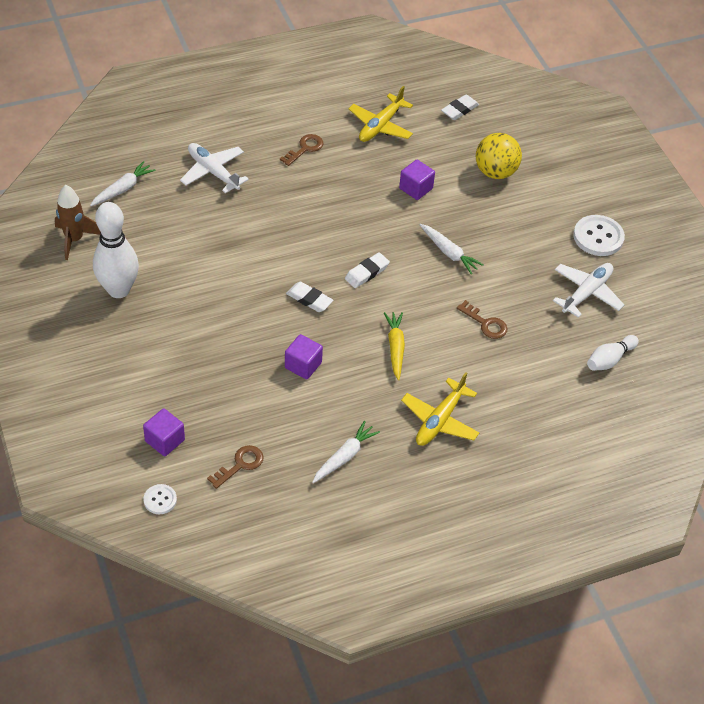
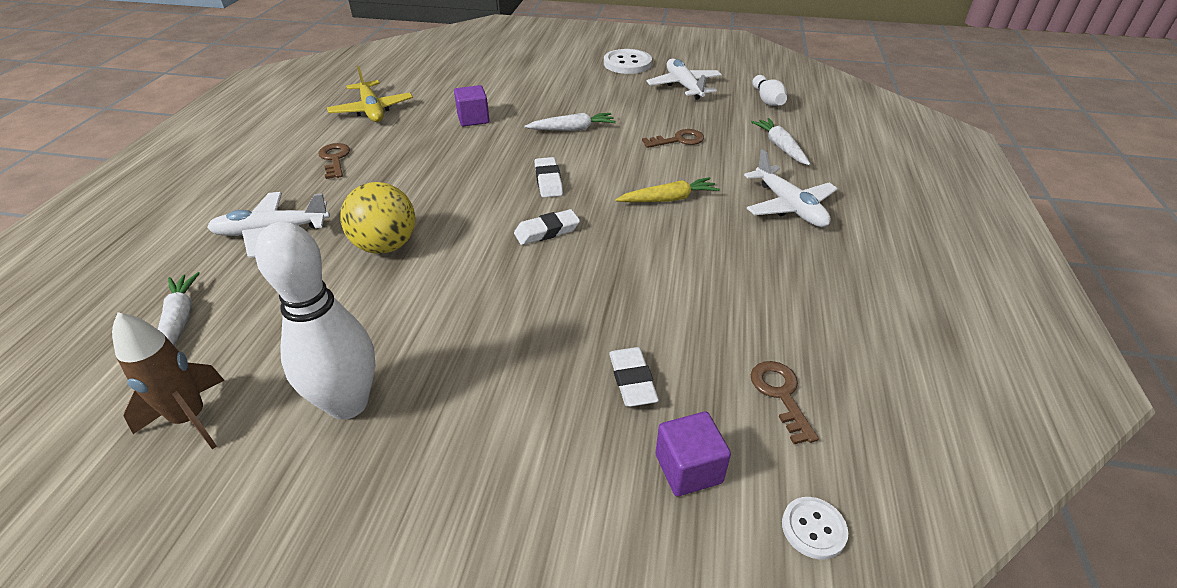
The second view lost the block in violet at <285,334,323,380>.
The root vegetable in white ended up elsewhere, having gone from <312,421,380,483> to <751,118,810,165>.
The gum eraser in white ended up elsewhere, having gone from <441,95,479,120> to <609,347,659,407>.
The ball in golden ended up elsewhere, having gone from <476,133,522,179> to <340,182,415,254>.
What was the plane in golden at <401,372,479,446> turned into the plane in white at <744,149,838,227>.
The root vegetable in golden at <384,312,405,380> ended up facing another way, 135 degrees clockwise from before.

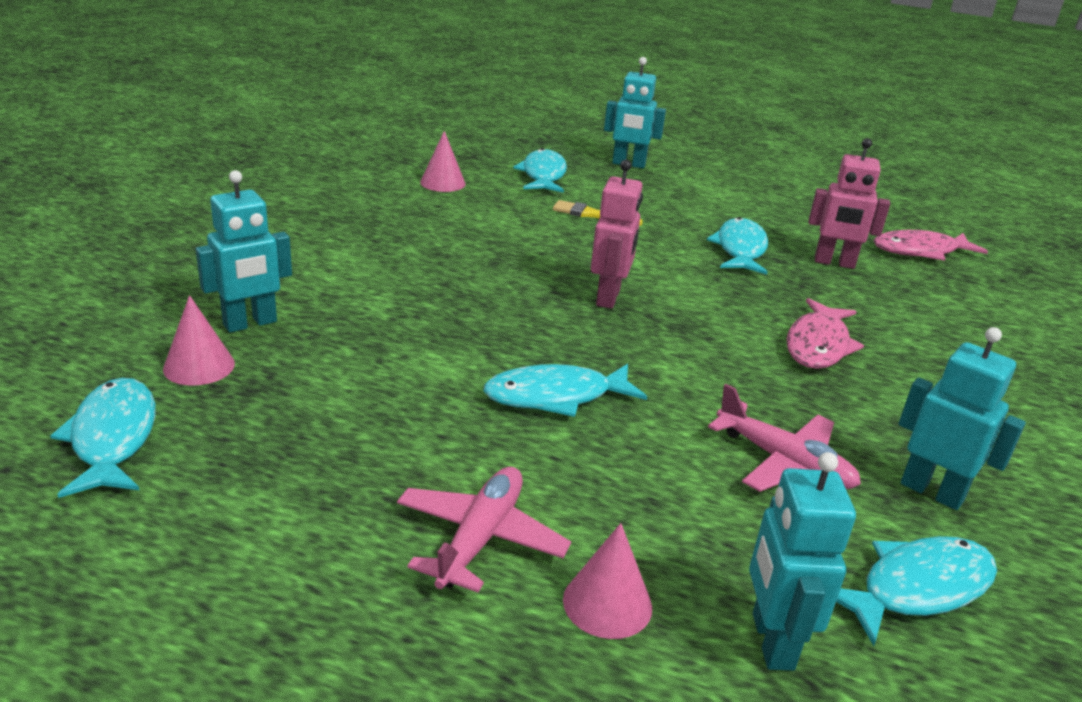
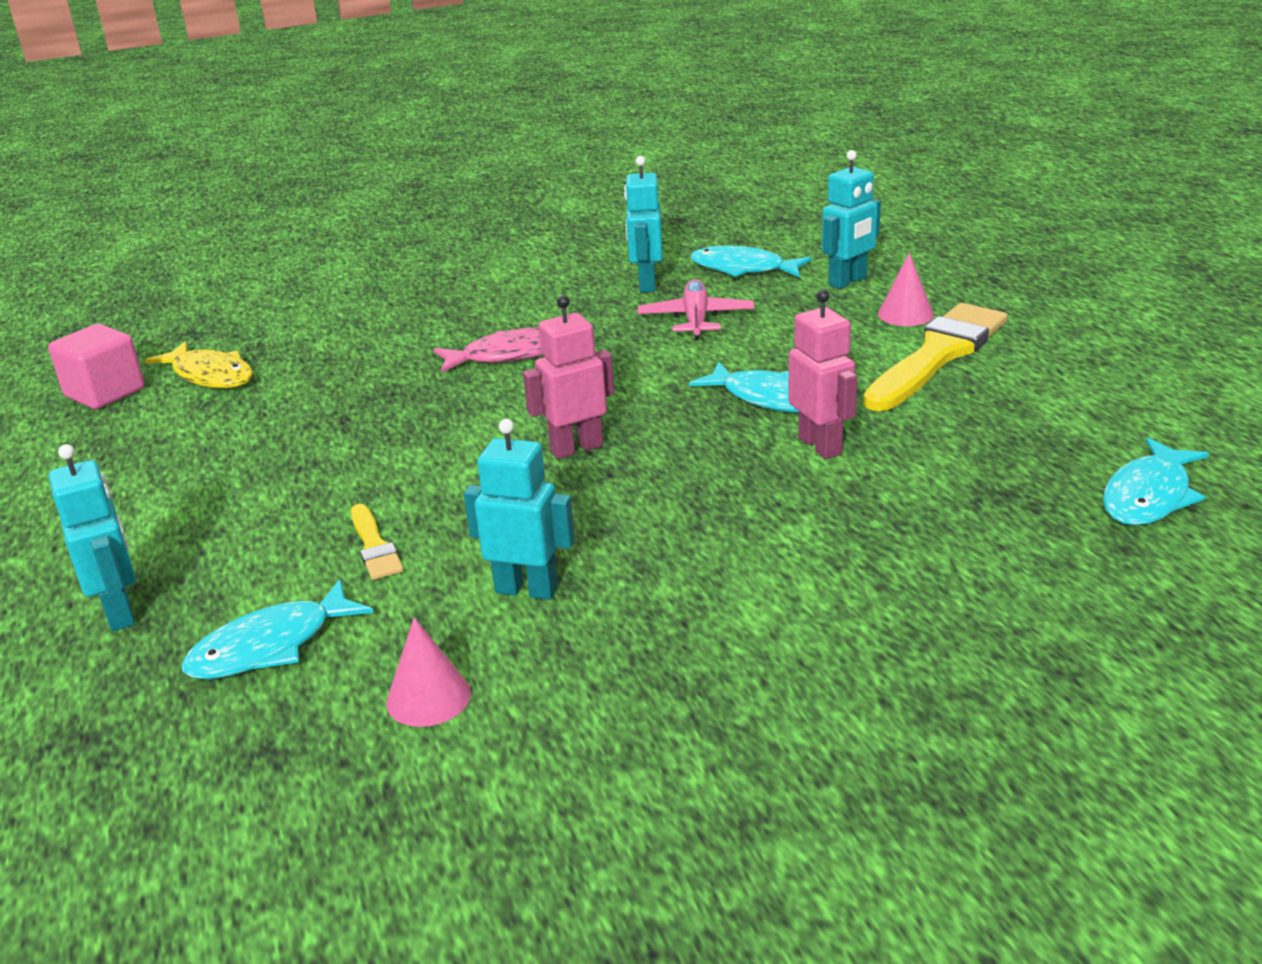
The second view lost the cone shape in rosy at <163,295,235,386>.
The second view lost the fish in turquoise at <707,217,768,275>.
The second view gained the block in rosy at <48,324,145,409>.
The robot figure in turquoise ended up elsewhere, having gone from <196,170,292,333> to <464,419,575,600>.
The robot figure in rosy ended up elsewhere, having gone from <809,138,890,269> to <789,289,857,459>.
Where the plane in rosy stood at <397,467,571,592>, the paint brush in golden came to stand at <863,303,1007,411>.
What was the fish in rosy at <873,230,988,261> turned into the fish in golden at <145,342,253,388>.

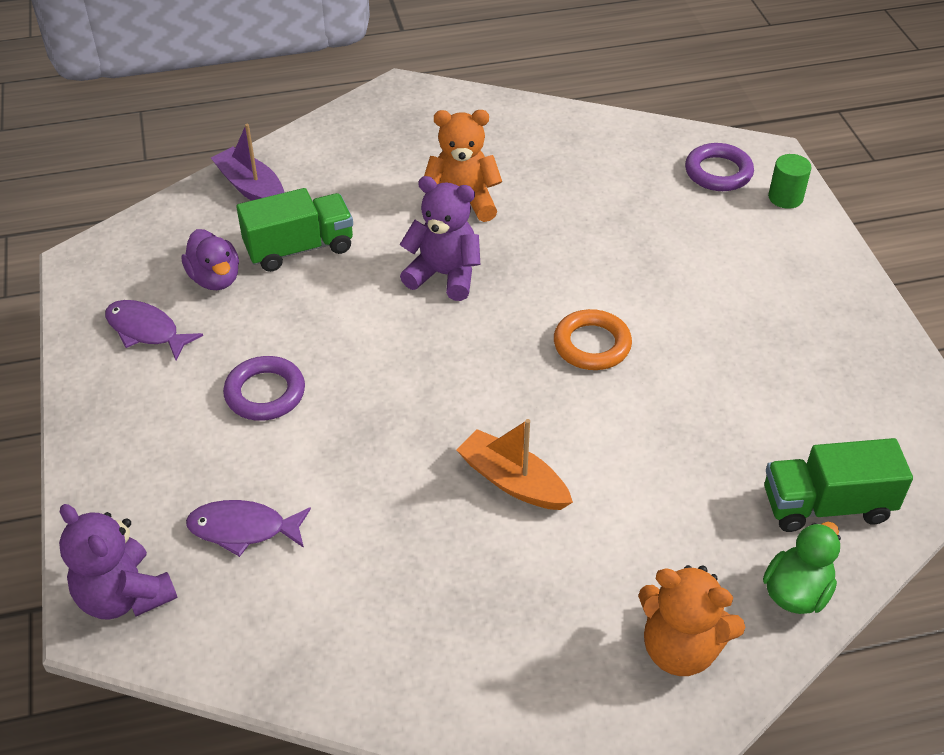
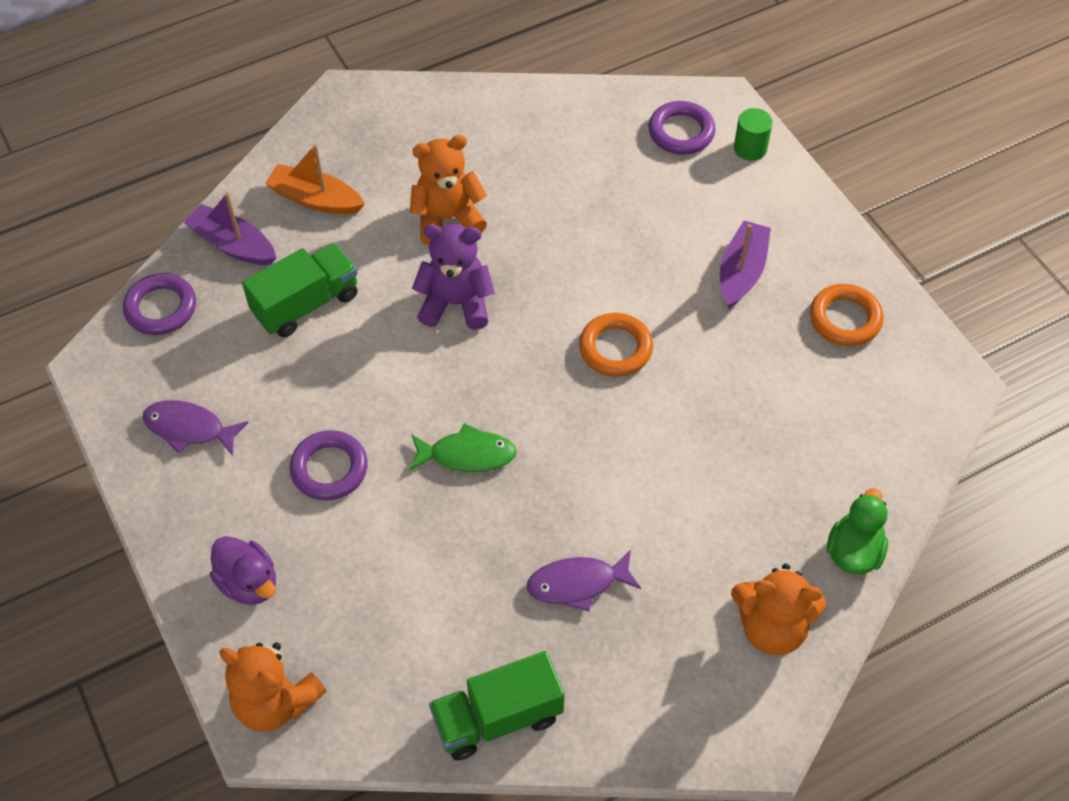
The second view gained the ring in violet at <123,273,196,335>.
The second view gained the fish in emerald at <409,423,517,472>.
The second view gained the toy boat in violet at <720,221,771,308>.
The second view gained the ring in bright orange at <810,284,883,346>.
The duck in violet ended up elsewhere, having gone from <181,229,239,290> to <210,536,276,605>.
The fish in violet ended up elsewhere, having gone from <186,500,311,557> to <527,550,641,611>.
The toy boat in bright orange ended up elsewhere, having gone from <457,419,573,510> to <265,144,365,214>.
The toy truck in emerald ended up elsewhere, having gone from <764,438,913,532> to <429,651,564,761>.
What was the teddy in violet at <59,504,178,620> turned into the teddy in bright orange at <219,643,327,732>.

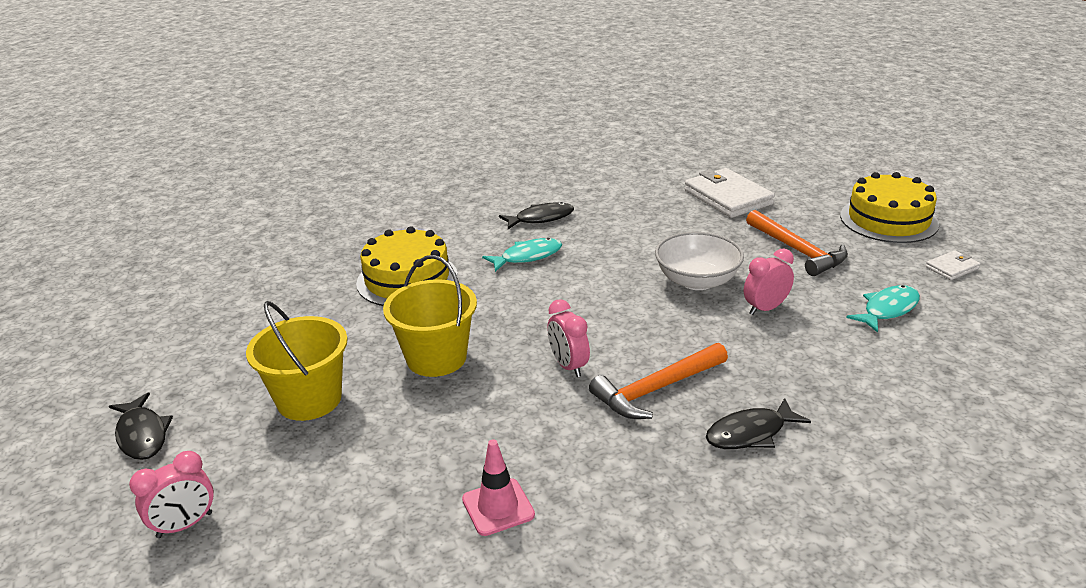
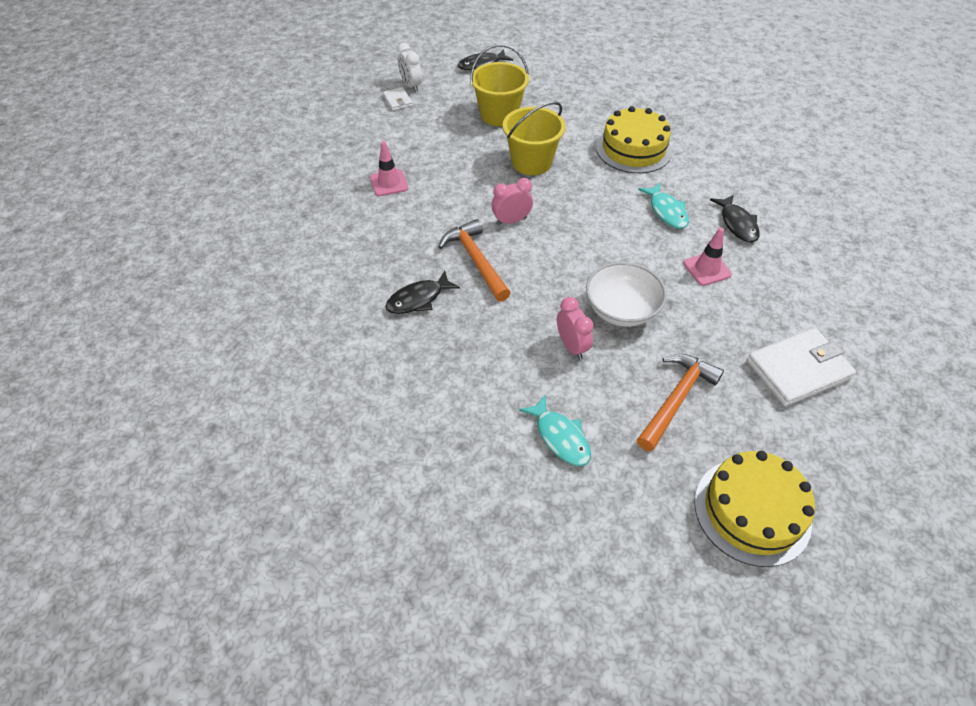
The second view gained the traffic cone in rosy at <683,227,732,286>.
The card wallet in white ended up elsewhere, having gone from <926,250,980,280> to <383,87,413,111>.
What was the clock in rosy at <129,451,214,538> turned into the clock in white at <397,43,422,92>.
The fish in ebony at <706,398,811,449> ended up facing another way, 105 degrees counterclockwise from before.
The carpenter's hammer in bright orange at <746,210,848,276> ended up facing another way, 150 degrees clockwise from before.

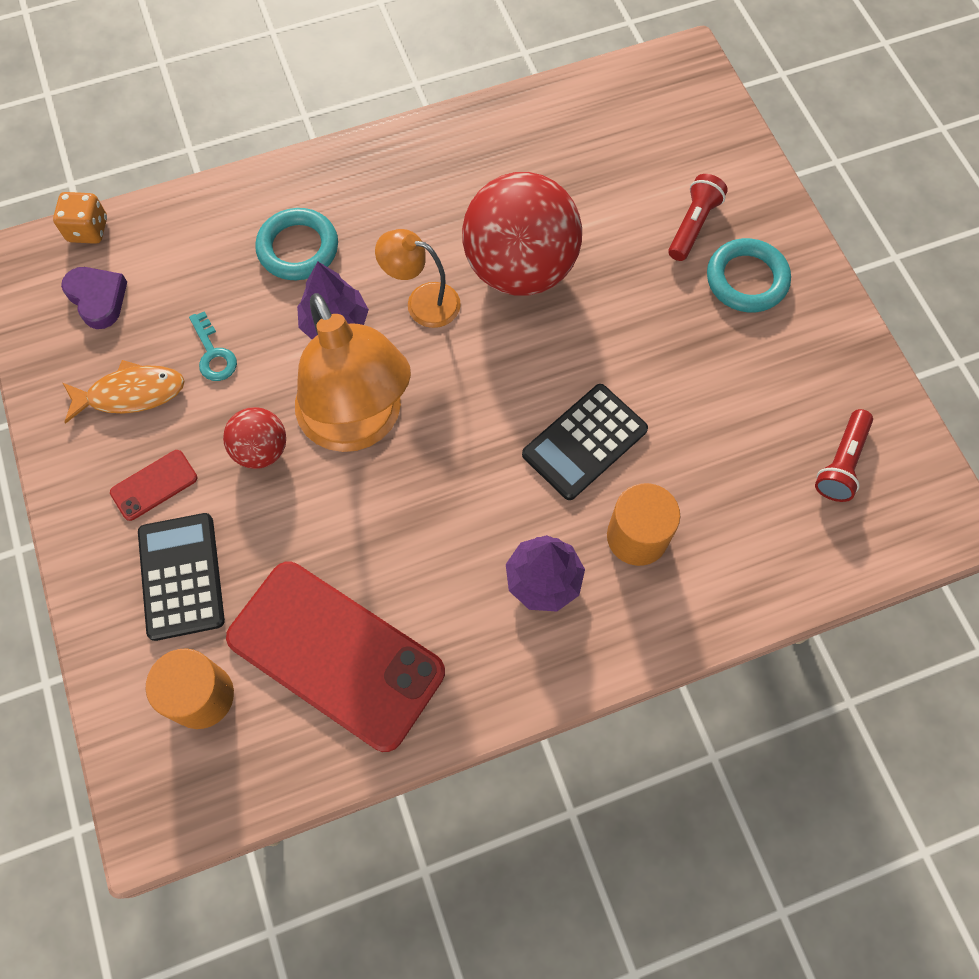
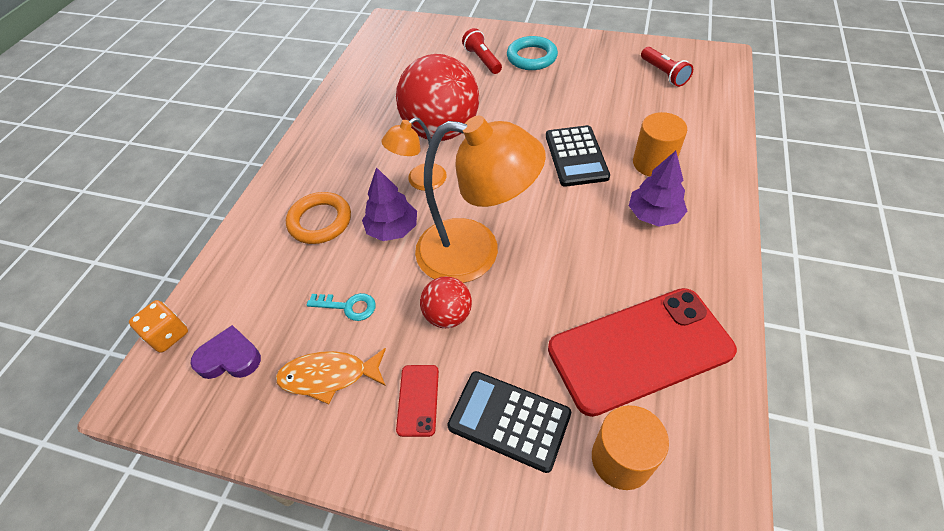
What was the ring in turquoise at <255,208,338,280> turned into the ring in bright orange at <286,192,351,244>.
The fish in bright orange at <63,360,185,423> ended up facing another way, 120 degrees counterclockwise from before.

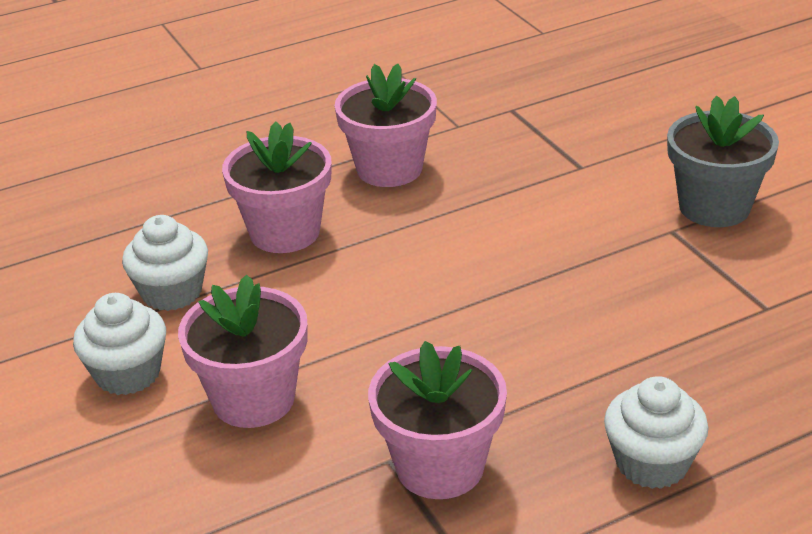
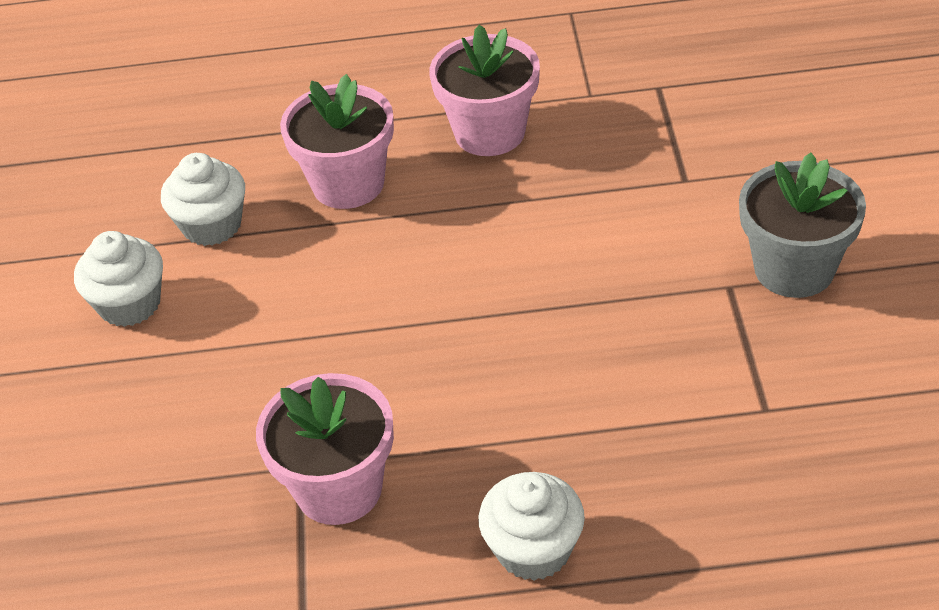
The second view lost the flower pot in rosy at <178,275,307,428>.

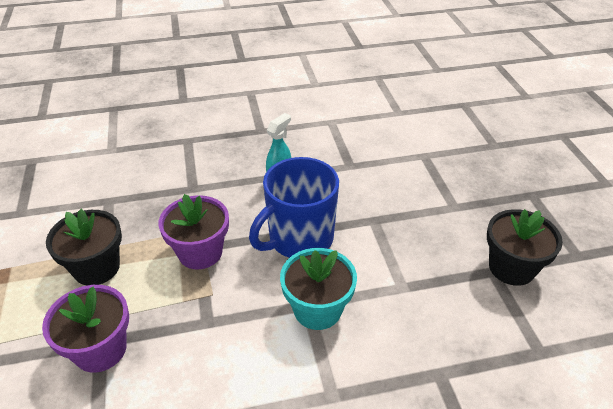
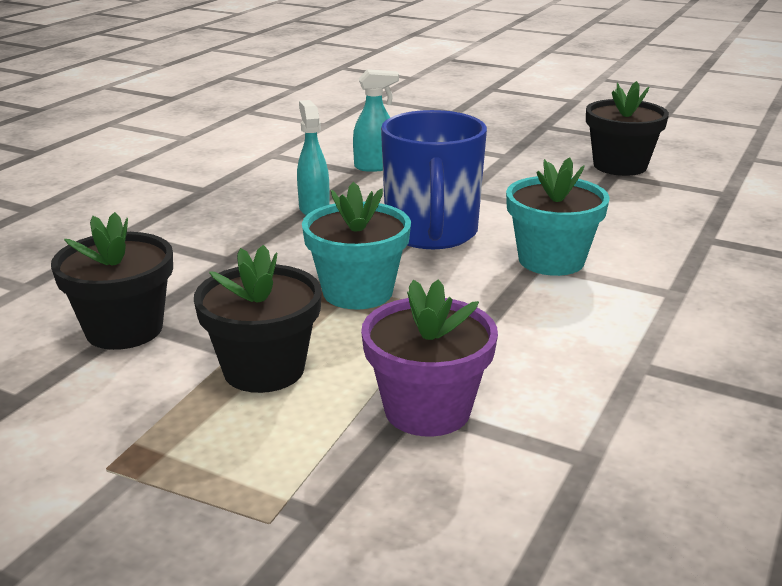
The second view gained the flower pot in ebony at <51,212,173,350>.
The second view gained the spray cleaner in turquoise at <353,69,399,172>.
What was the flower pot in violet at <158,194,229,269> turned into the flower pot in turquoise at <302,182,411,309>.

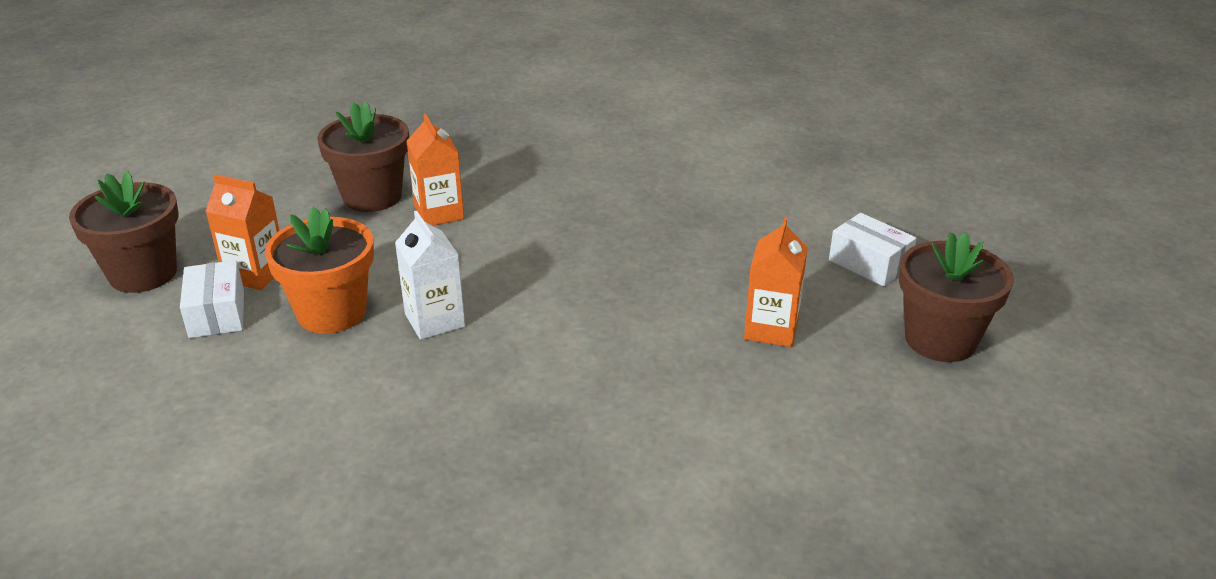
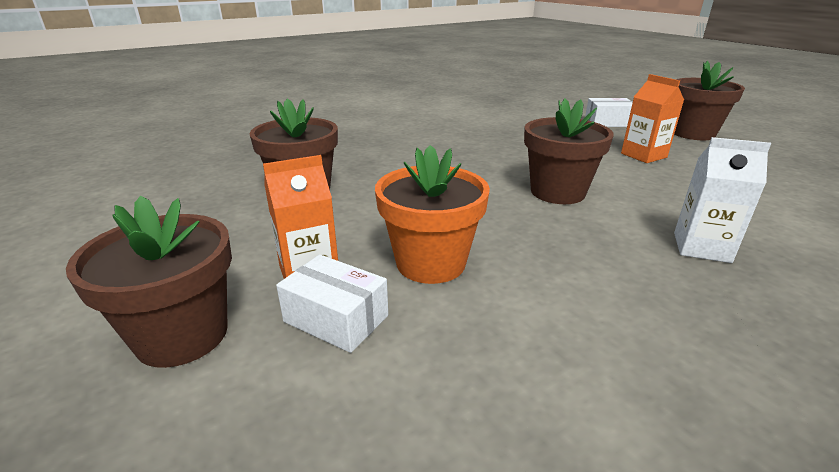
The second view lost the juice carton in bright orange at <406,114,464,226>.
The second view gained the flower pot in russet at <524,98,614,204>.
The juice carton in white ended up elsewhere, having gone from <395,211,465,340> to <674,137,771,263>.

